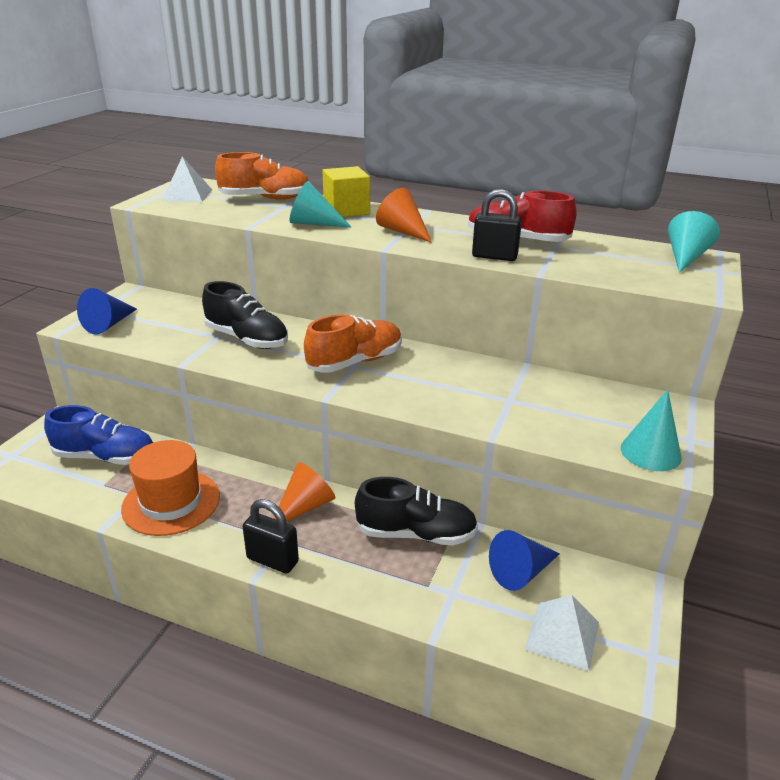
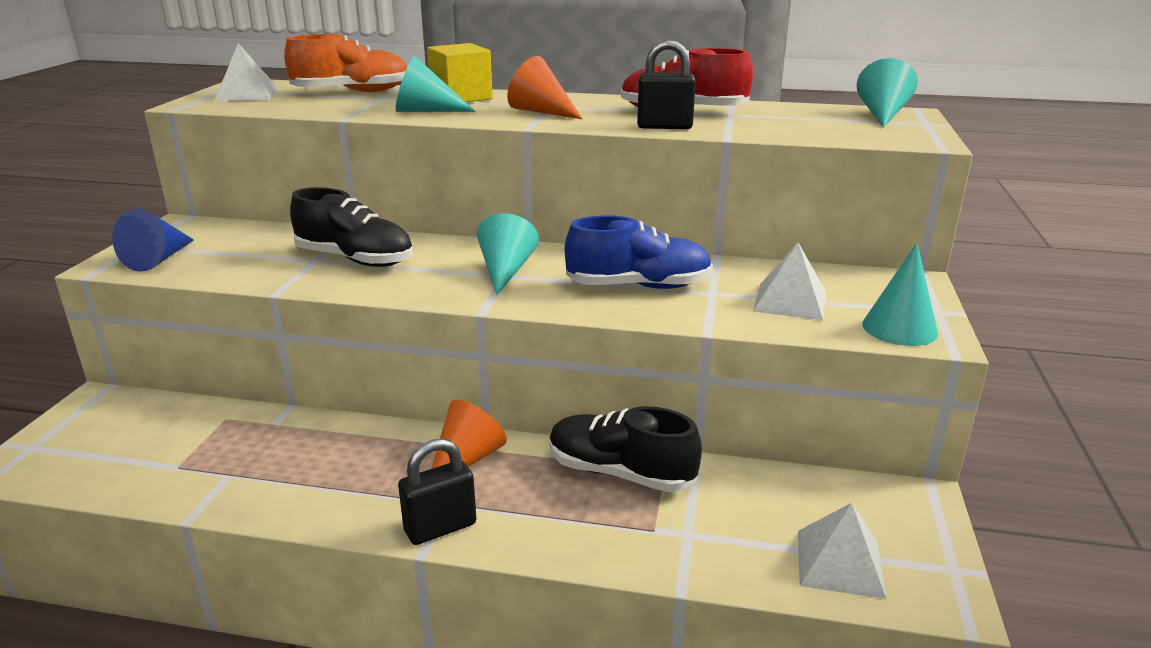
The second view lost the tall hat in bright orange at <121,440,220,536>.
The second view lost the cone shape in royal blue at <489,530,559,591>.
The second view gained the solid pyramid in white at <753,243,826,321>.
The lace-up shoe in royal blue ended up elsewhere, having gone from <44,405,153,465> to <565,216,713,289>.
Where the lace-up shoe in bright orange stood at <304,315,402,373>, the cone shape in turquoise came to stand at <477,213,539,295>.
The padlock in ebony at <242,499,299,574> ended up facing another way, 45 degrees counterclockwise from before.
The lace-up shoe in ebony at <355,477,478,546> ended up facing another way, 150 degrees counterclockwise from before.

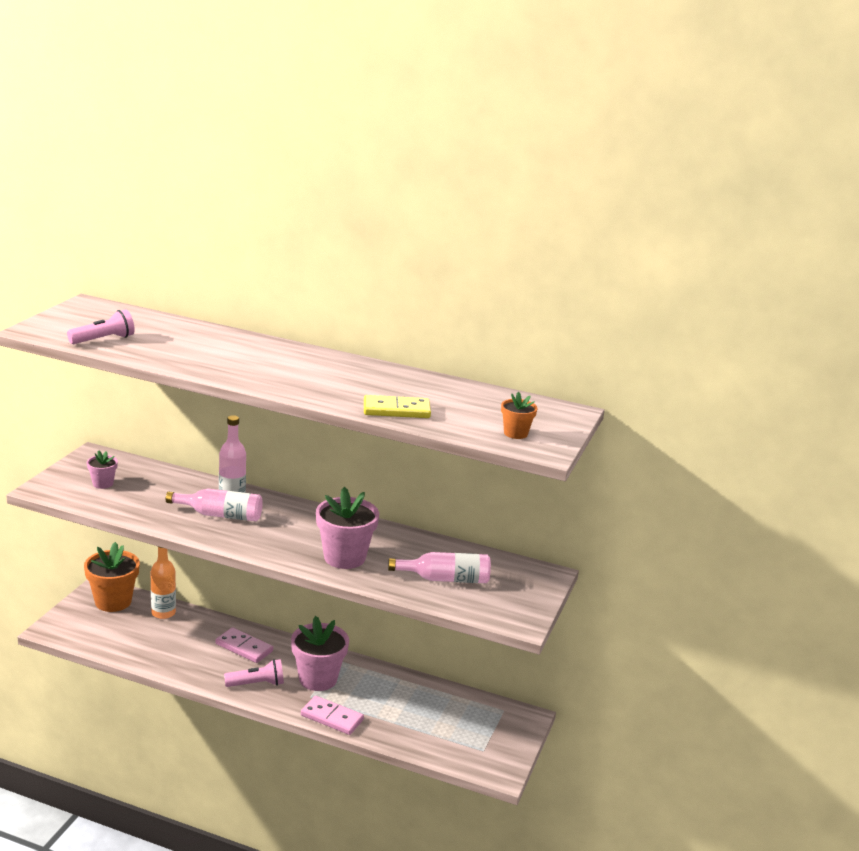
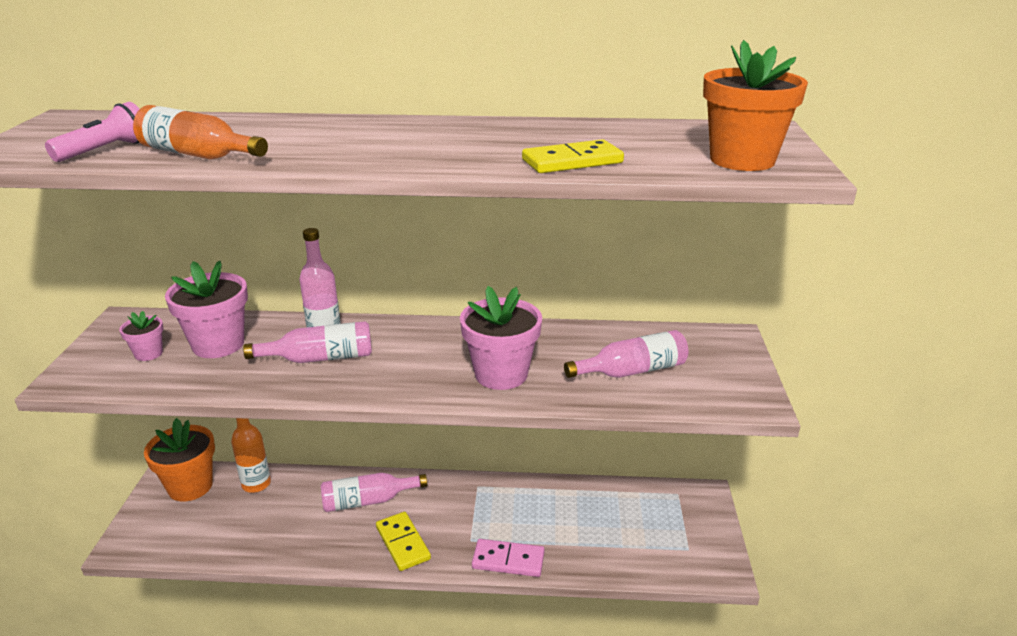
The second view gained the bottle in bright orange at <133,105,268,159>.
The flower pot in rosy ended up elsewhere, having gone from <291,616,349,691> to <165,260,248,358>.
Where the domino piece in rosy stood at <216,627,273,663>, the bottle in rosy came to stand at <321,473,427,512>.
Where the torch in rosy stood at <224,659,284,687>, the domino piece in golden came to stand at <376,512,431,571>.
The size of the flower pot in bright orange at <501,392,537,439> changed by a factor of 1.94.

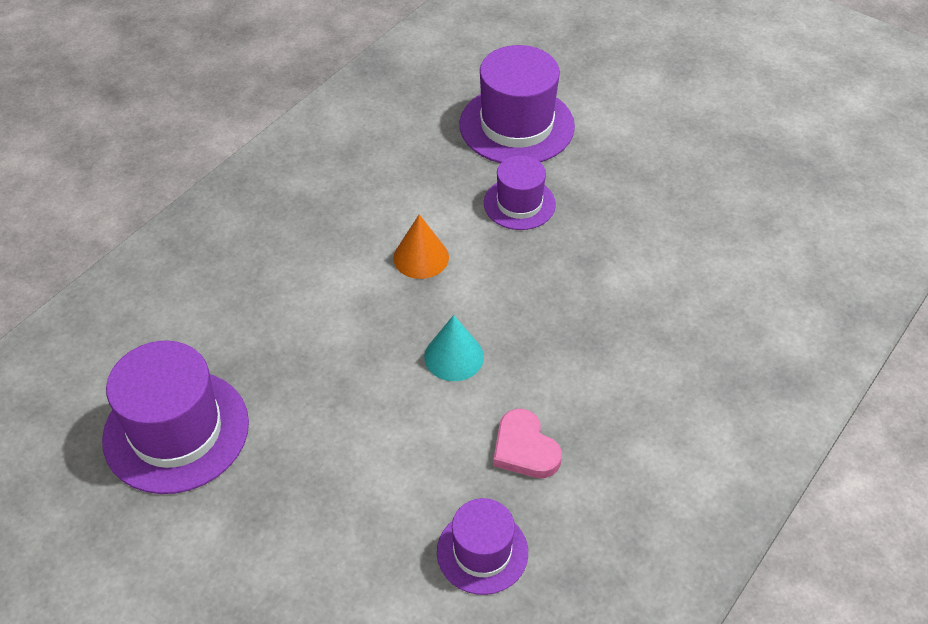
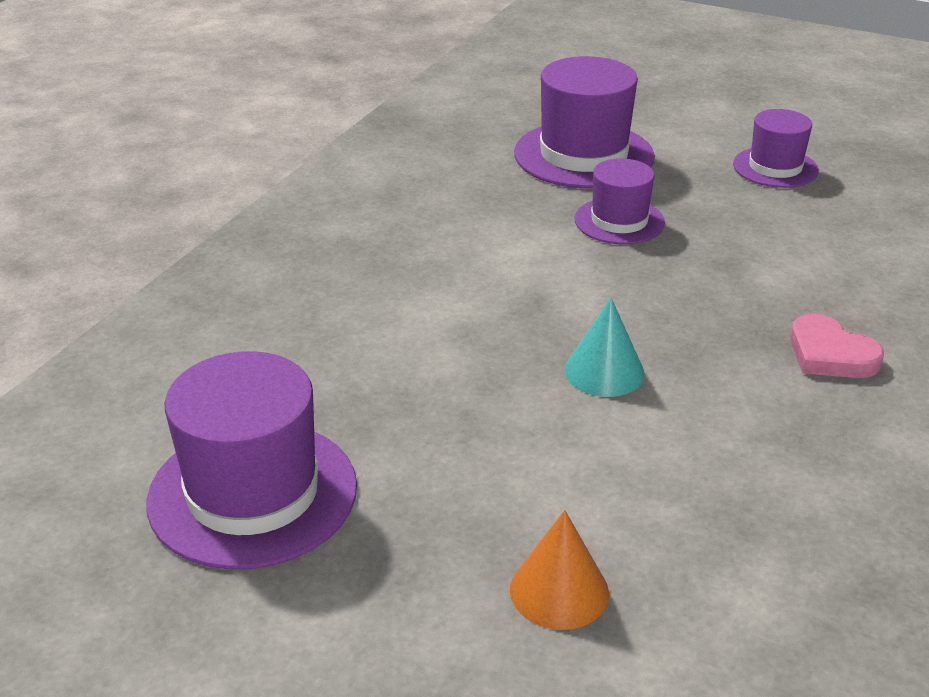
The cone shape in bright orange ended up elsewhere, having gone from <393,214,449,279> to <510,510,609,630>.
The tall hat in violet ended up elsewhere, having gone from <437,498,528,595> to <733,109,819,188>.
The heart in rosy ended up elsewhere, having gone from <493,409,562,478> to <790,313,884,378>.

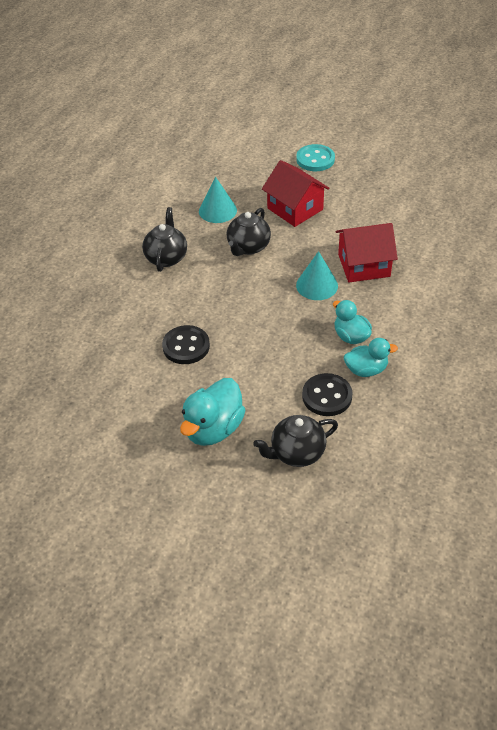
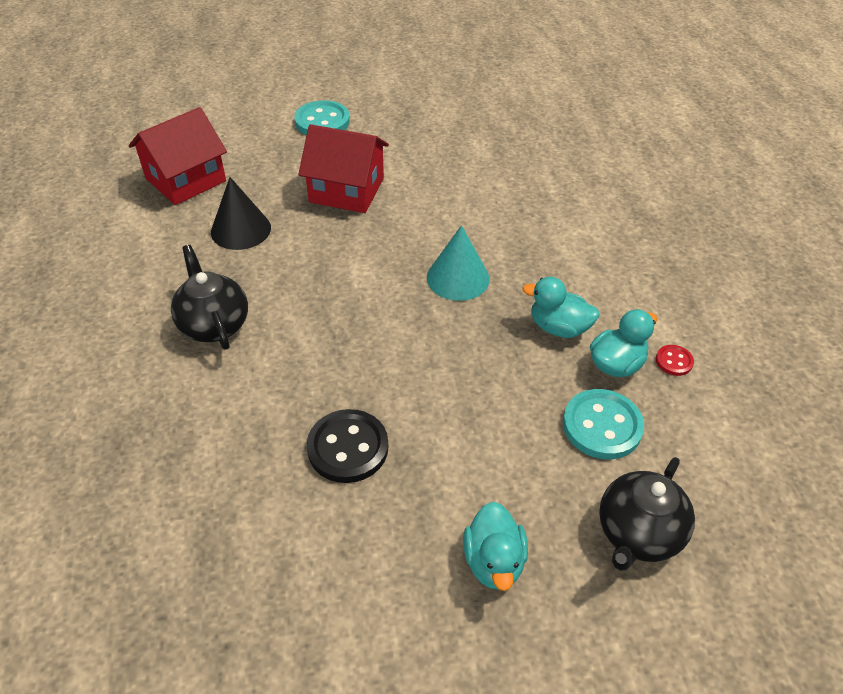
The second view lost the china teapot in ebony at <227,208,271,256>.
The second view gained the button in red at <656,345,694,376>.
The house in red ended up elsewhere, having gone from <336,223,398,283> to <129,107,227,205>.
What was the cone shape in turquoise at <199,177,237,223> turned into the cone shape in ebony at <211,177,271,250>.
What was the button in ebony at <302,373,353,416> turned into the button in turquoise at <563,389,644,459>.
The size of the duck in turquoise at <180,378,246,446> changed by a factor of 0.64.

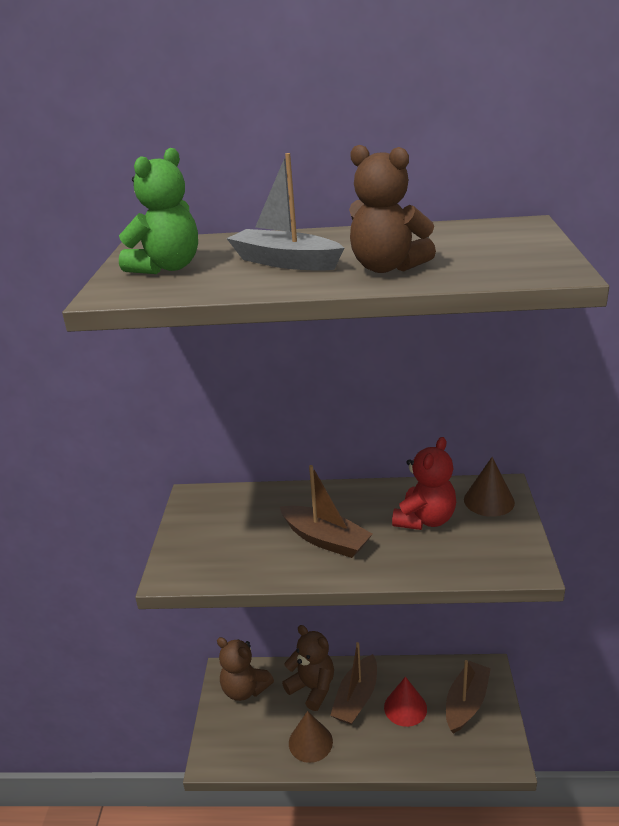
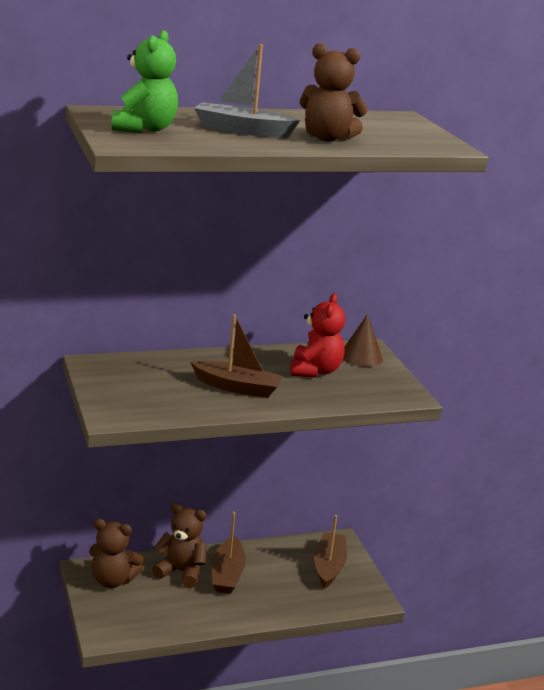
The second view lost the cone shape in russet at <289,711,333,763>.
The second view lost the cone shape in red at <384,677,427,727>.

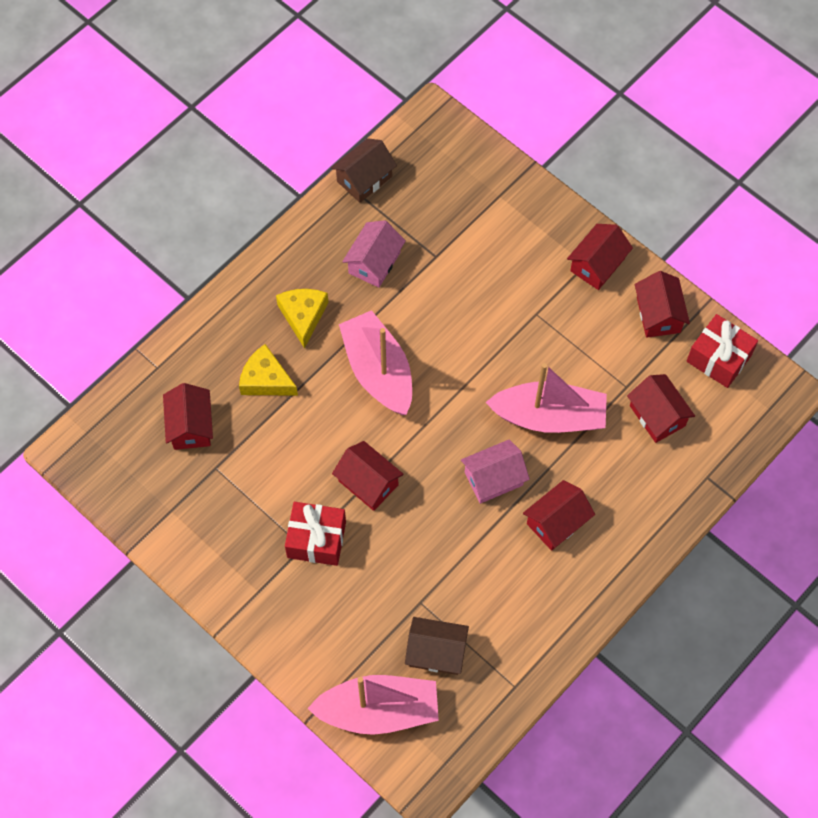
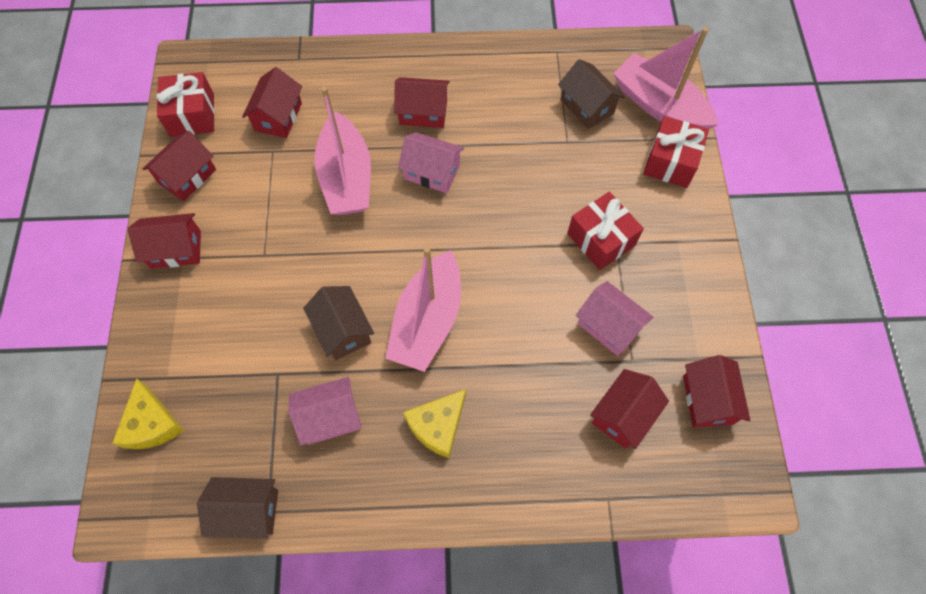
The second view gained the house in russet at <303,286,374,360>.
The second view gained the house in rosy at <576,281,653,356>.
The second view gained the wrapped gift in red at <643,116,709,188>.
The cheese in golden ended up elsewhere, having gone from <239,344,298,396> to <112,378,184,449>.
The house in red ended up elsewhere, having gone from <332,441,404,511> to <683,355,750,427>.
The toy boat in rosy at <485,363,607,433> ended up facing another way, 150 degrees counterclockwise from before.

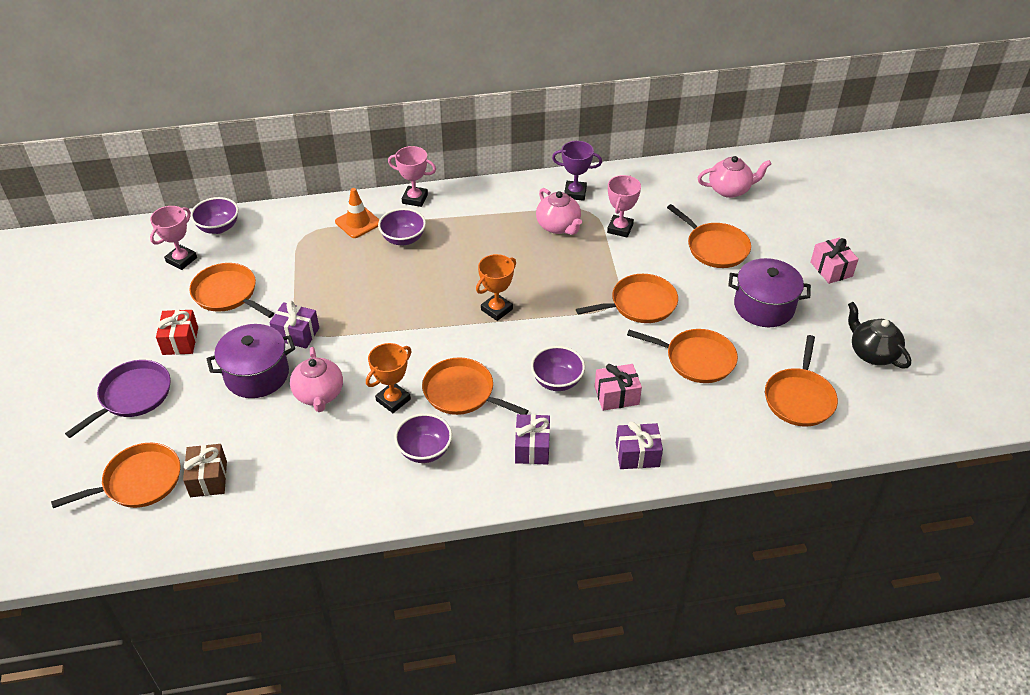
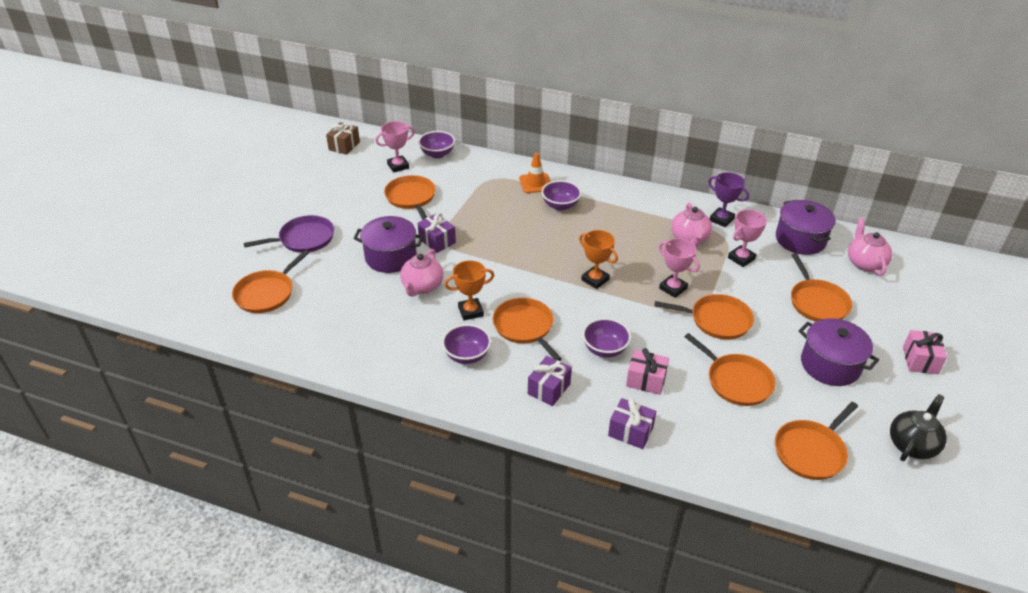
The second view lost the wrapped gift in red at <156,310,198,355>.
The second view gained the cooking pot in violet at <776,200,836,255>.
The wrapped gift in russet ended up elsewhere, having gone from <183,444,227,497> to <326,122,360,155>.
The prize cup in rosy ended up elsewhere, having gone from <388,146,436,207> to <659,238,700,298>.
The pan in bright orange at <51,443,180,508> ended up facing another way, 120 degrees clockwise from before.
The prize cup in bright orange at <476,254,516,321> ended up facing another way, 60 degrees clockwise from before.
The china teapot in rosy at <698,156,771,198> ended up facing another way, 120 degrees counterclockwise from before.
The china teapot in ebony at <848,302,911,368> ended up facing another way, 45 degrees clockwise from before.

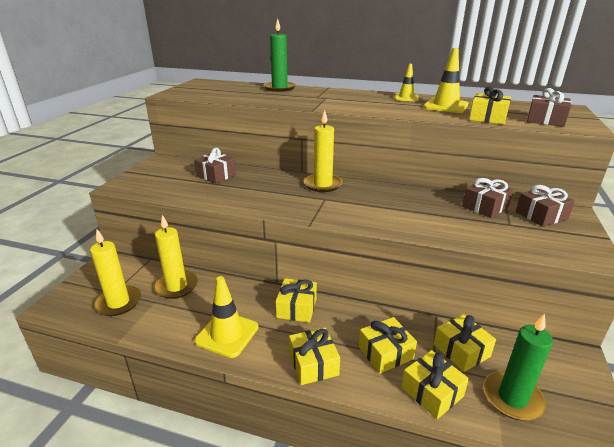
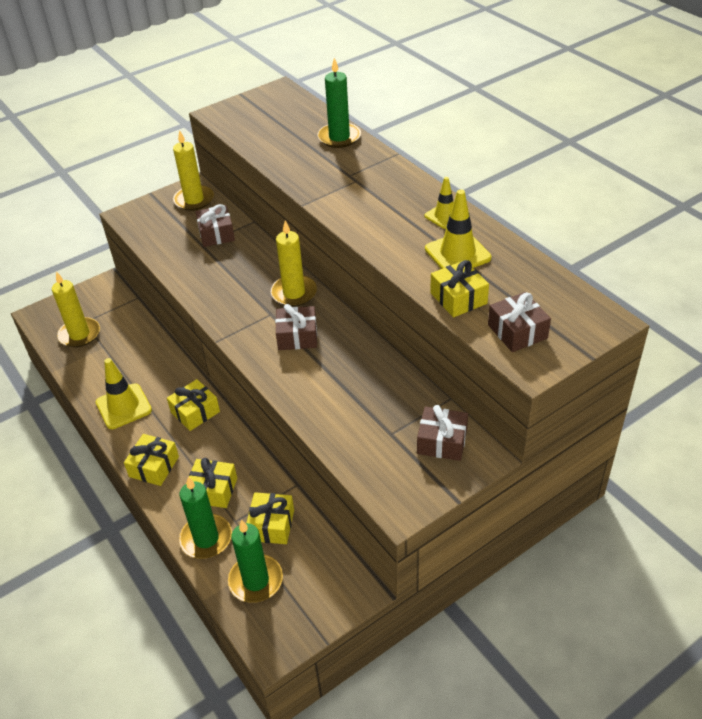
The wax candle in golden ended up elsewhere, having gone from <154,215,198,299> to <173,130,214,211>.
The wrapped gift in russet ended up elsewhere, having gone from <462,178,514,218> to <275,304,317,350>.
Where the wrapped gift in golden stood at <401,350,469,419>, the wax candle in emerald came to stand at <179,477,232,559>.

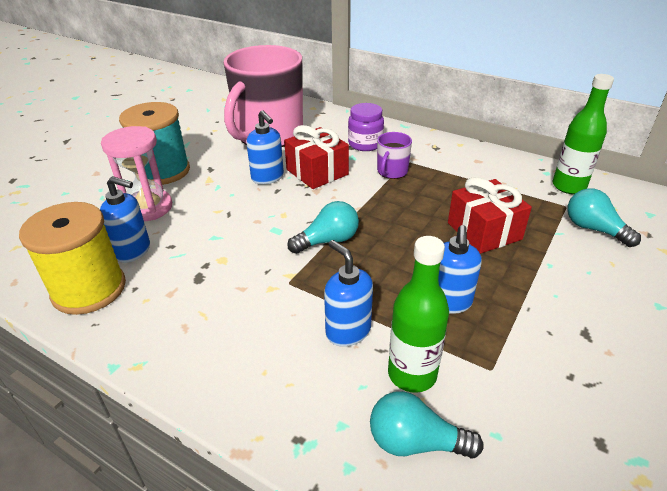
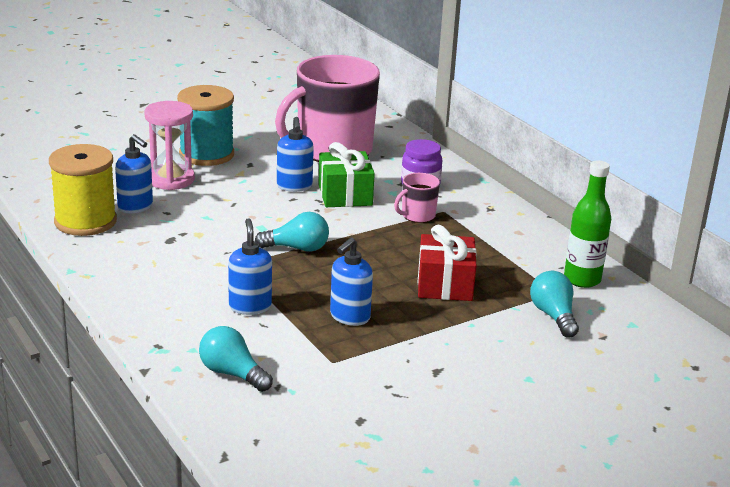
The second view lost the bottle in emerald at <388,236,449,393>.
What was the wrapped gift in red at <284,125,349,189> turned into the wrapped gift in emerald at <318,142,375,207>.
What was the mug in violet at <377,132,412,179> turned into the mug in rosy at <394,173,440,223>.

